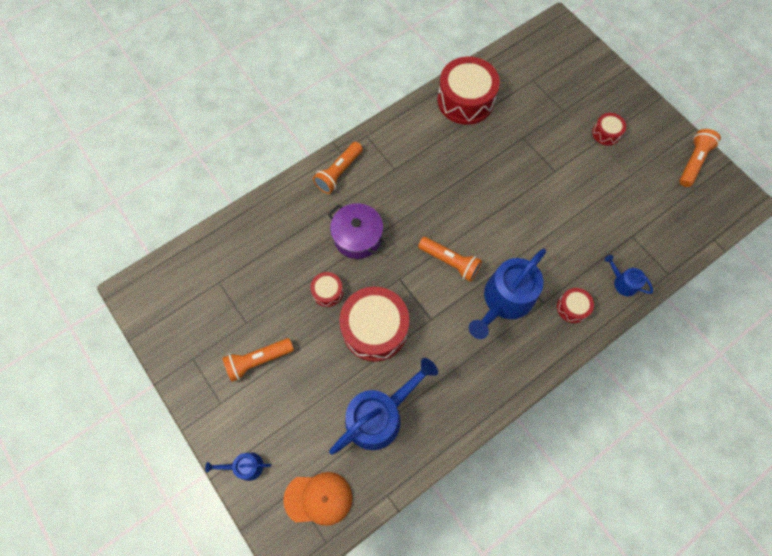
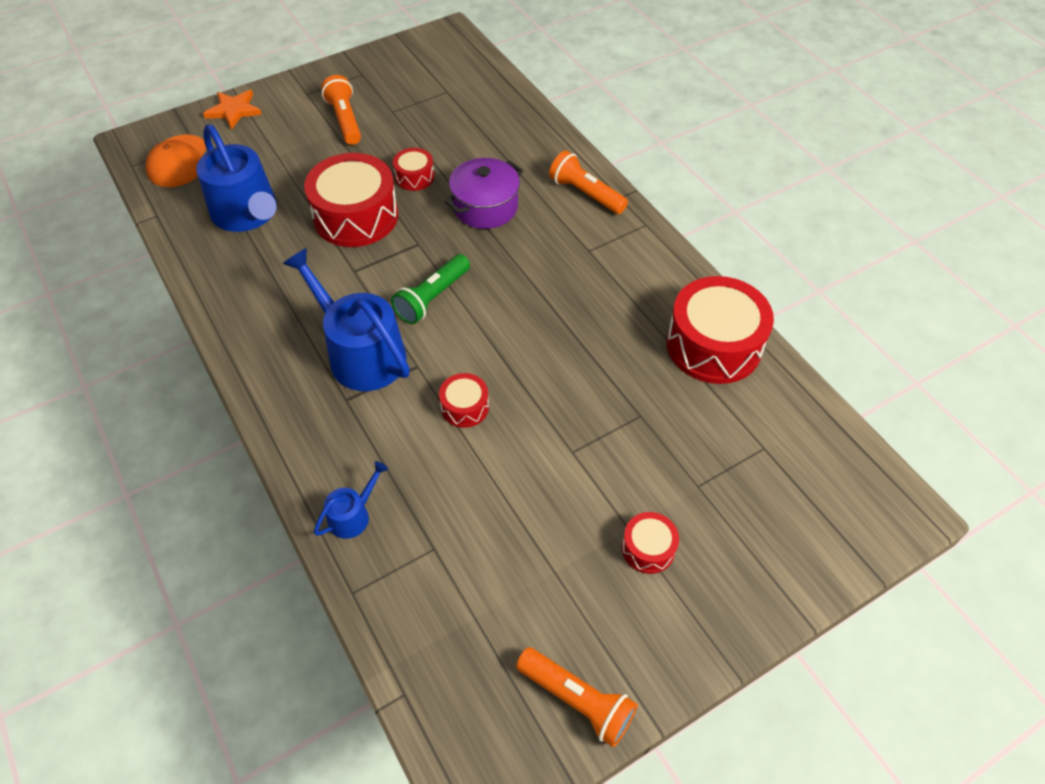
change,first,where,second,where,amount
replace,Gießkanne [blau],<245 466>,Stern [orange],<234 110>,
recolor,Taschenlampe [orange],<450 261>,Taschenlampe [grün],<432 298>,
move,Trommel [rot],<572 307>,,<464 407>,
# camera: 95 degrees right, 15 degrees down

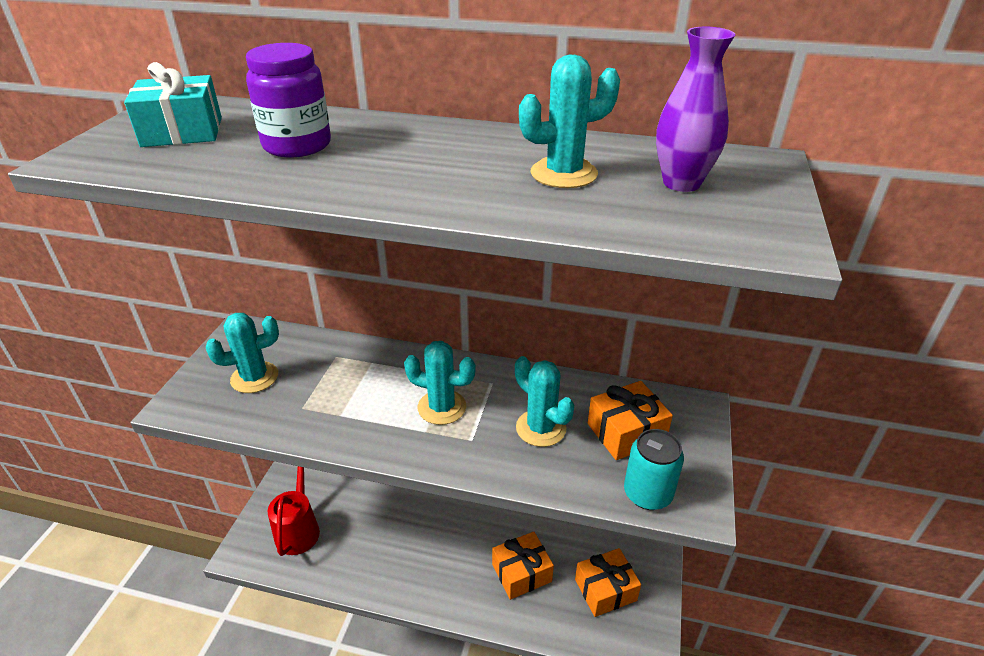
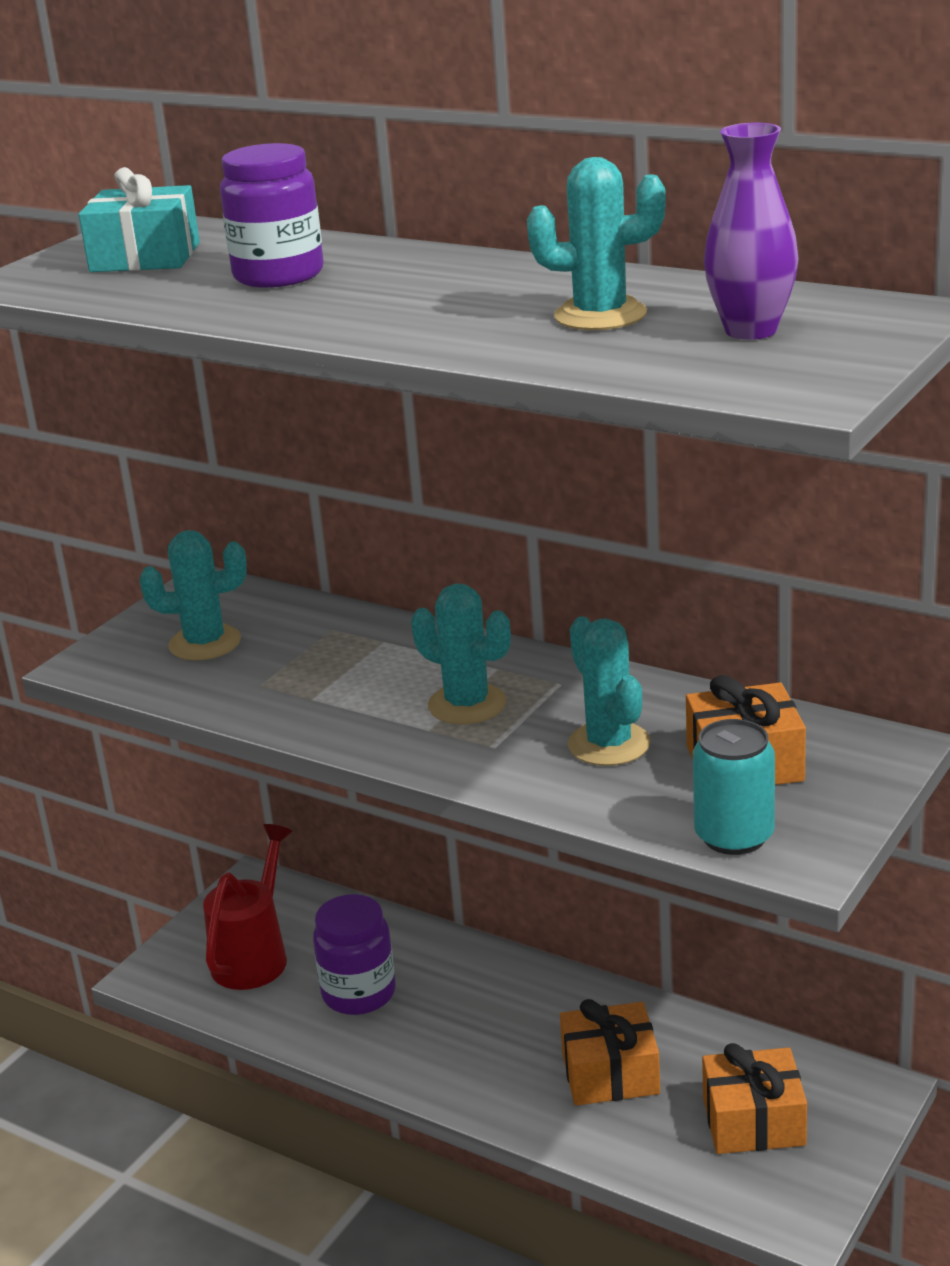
change,first,where,second,where,amount
insert,,,Einmachglas [lila],<359 993>,
# camera: 20 degrees right, 10 degrees down

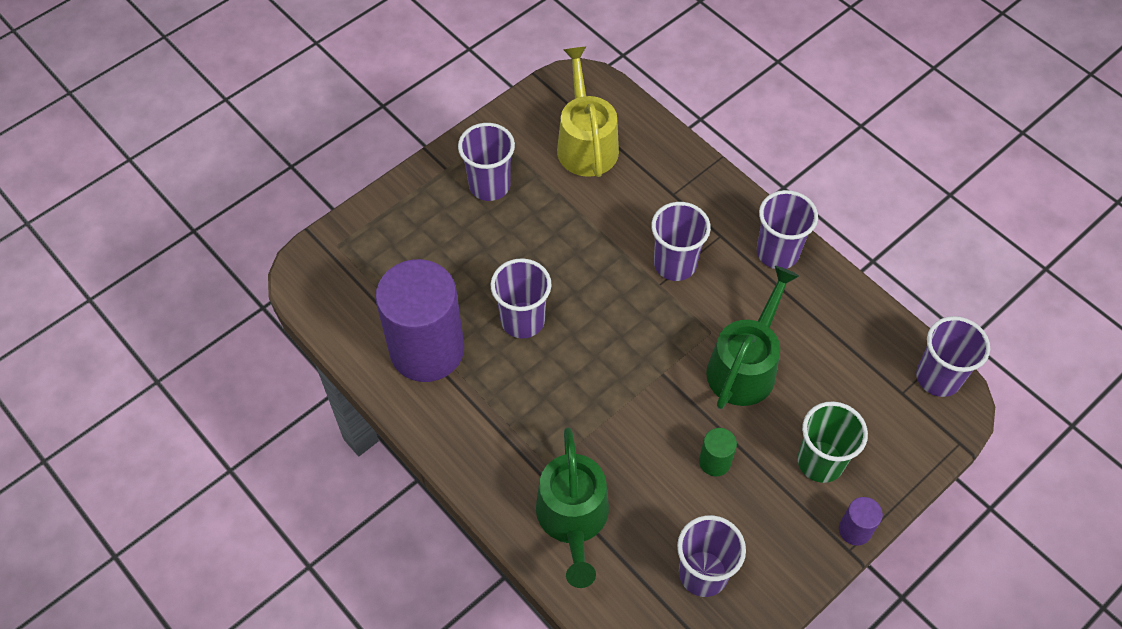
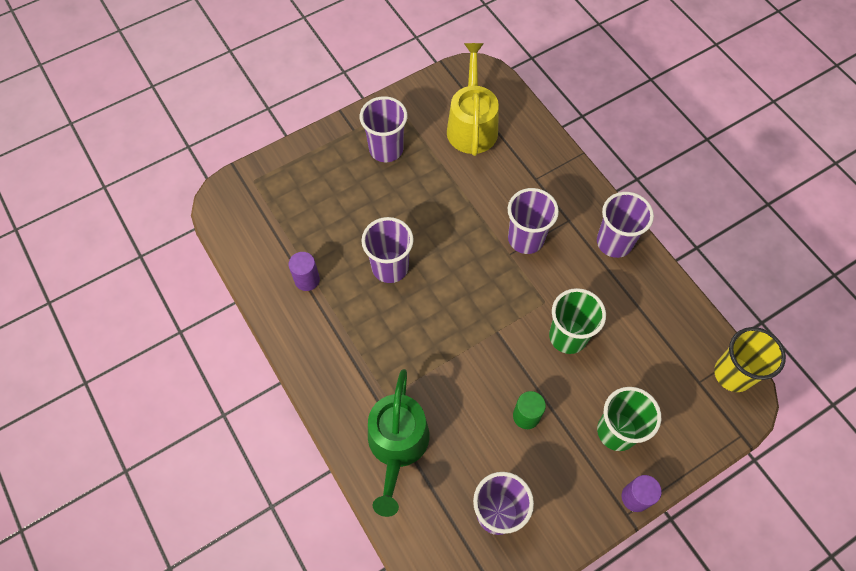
change,first,where,second,where,amount
resize,Vollzylinder [lila],<427 350>,,<307 280>,x0.41
replace,Gießkanne [grün],<745 366>,Becher [grün],<568 336>,
recolor,Becher [lila],<938 377>,Becher [gelb],<733 374>,
# camera: 10 degrees right, 5 degrees up

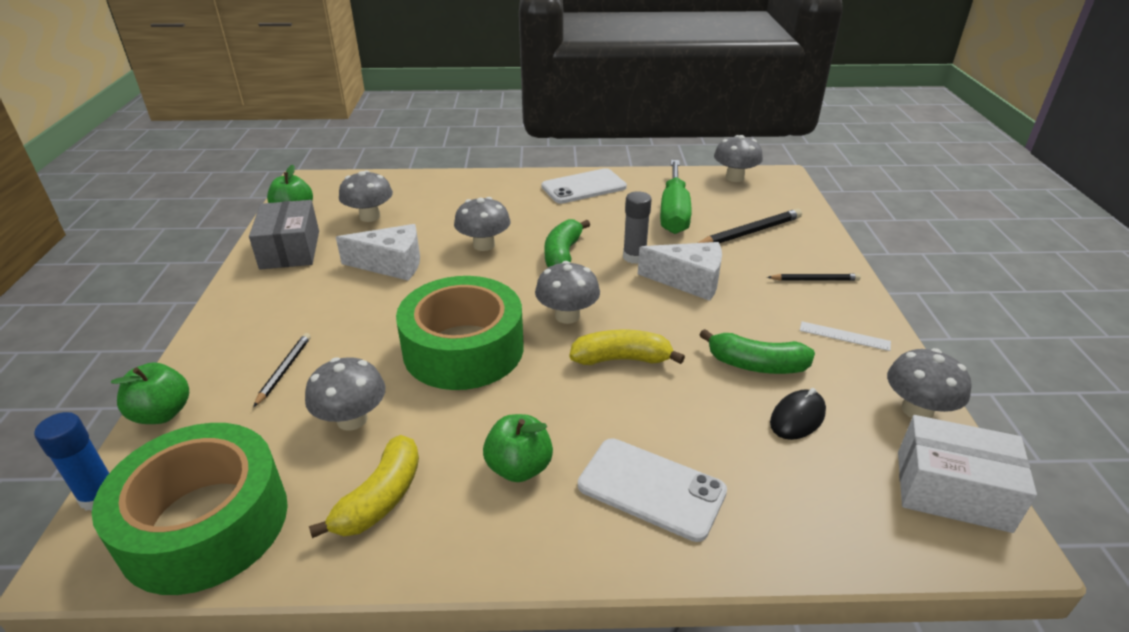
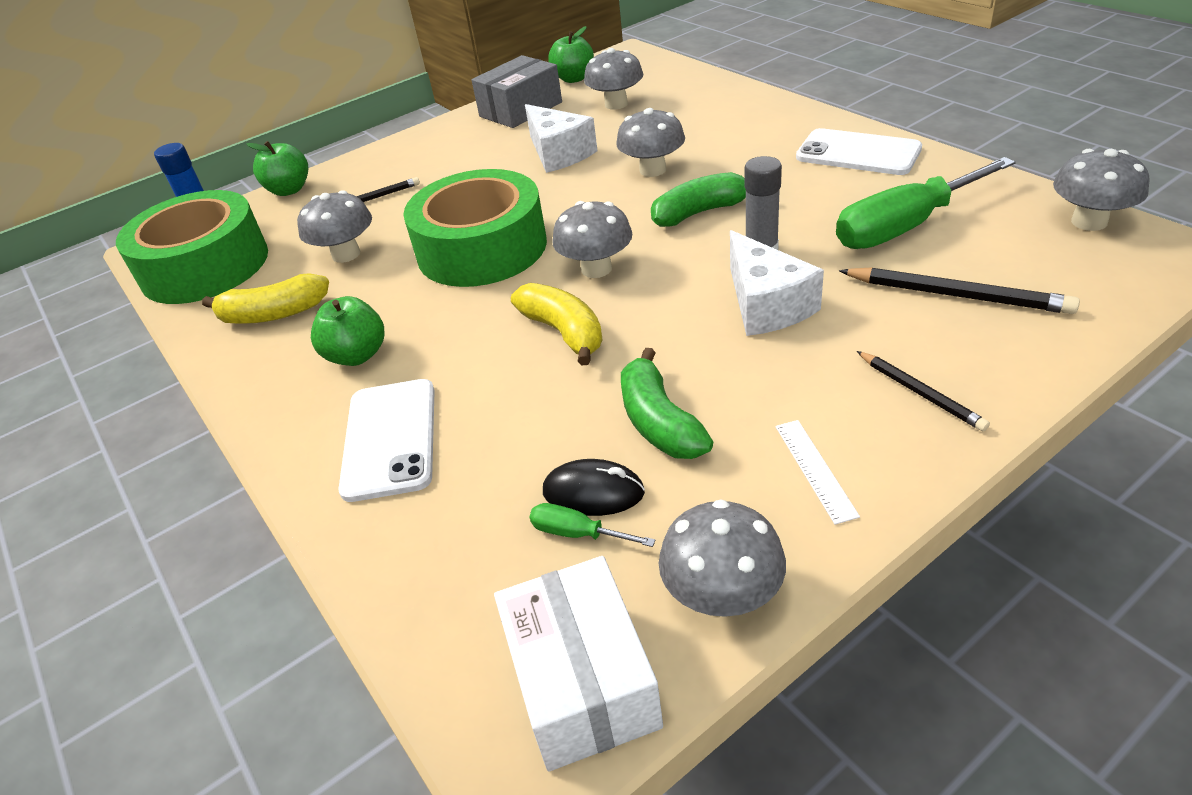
change,first,where,second,where,amount
insert,,,Schraubenzieher [grün],<577 533>,
# camera: 60 degrees right, 5 degrees up

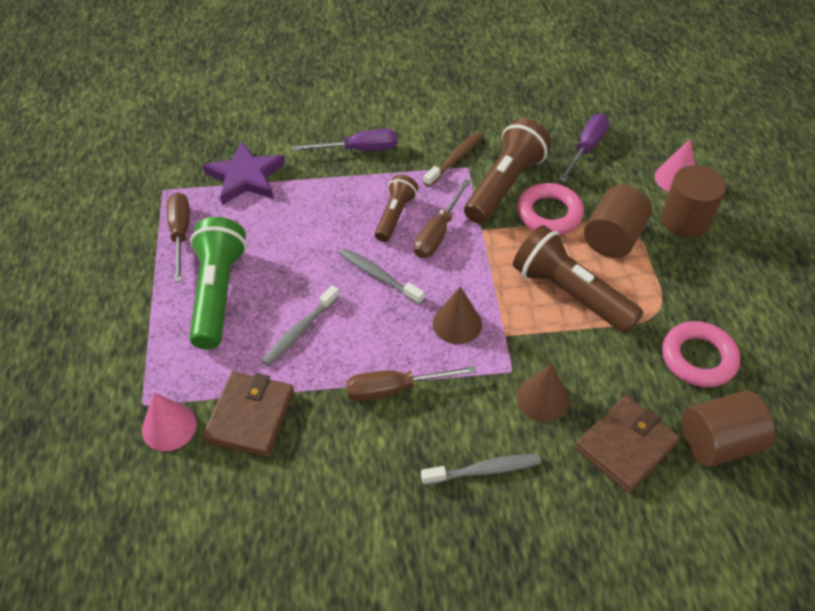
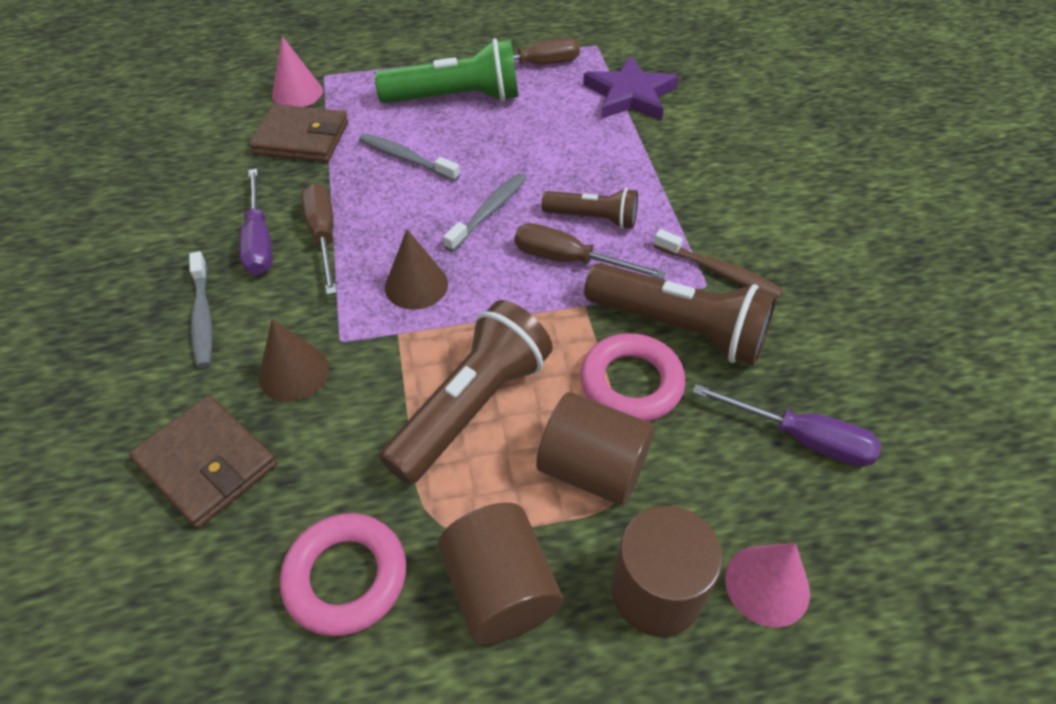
change,first,where,second,where,amount
move,Schraubenzieher [lila],<358 150>,,<259 241>,
move,Vollzylinder [braun],<718 443>,,<500 589>,
# camera: 85 degrees right, 0 degrees up

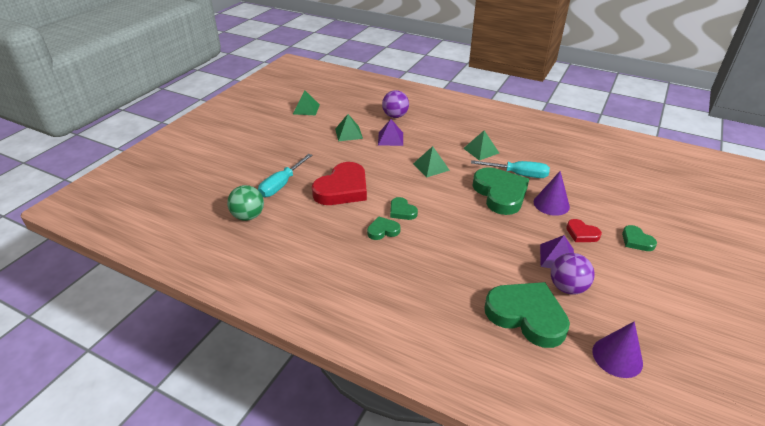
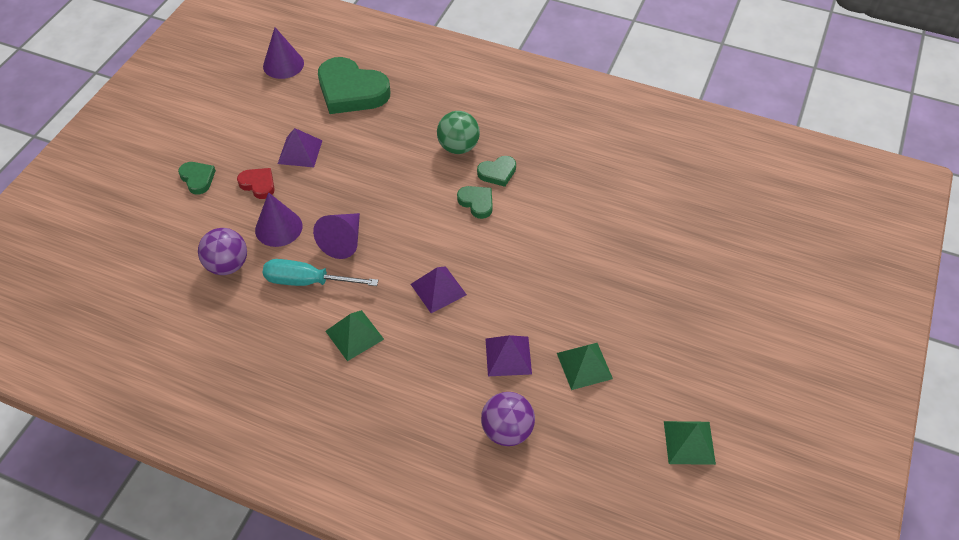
change,first,where,second,where,amount
move,Ball [grün],<248 216>,,<458 147>,
delete,Schraubenzieher [türkis],<281 185>,,,
delete,Herz [rot],<342 189>,,,
recolor,Pyramide [grün],<431 167>,Pyramide [lila],<438 289>,
replace,Herz [grün],<500 194>,Kegel [lila],<343 241>,
move,Ball [lila],<567 287>,,<228 265>,
# camera: 175 degrees right, 15 degrees up

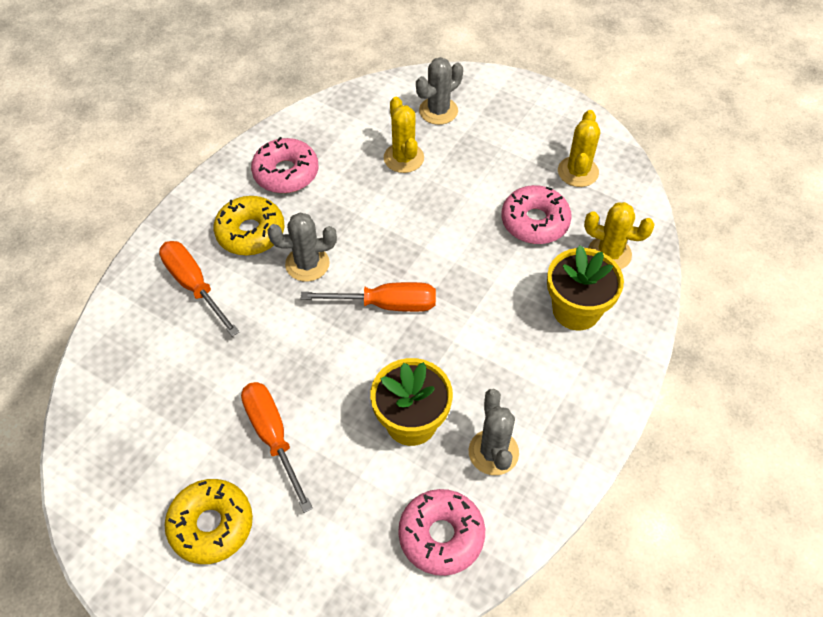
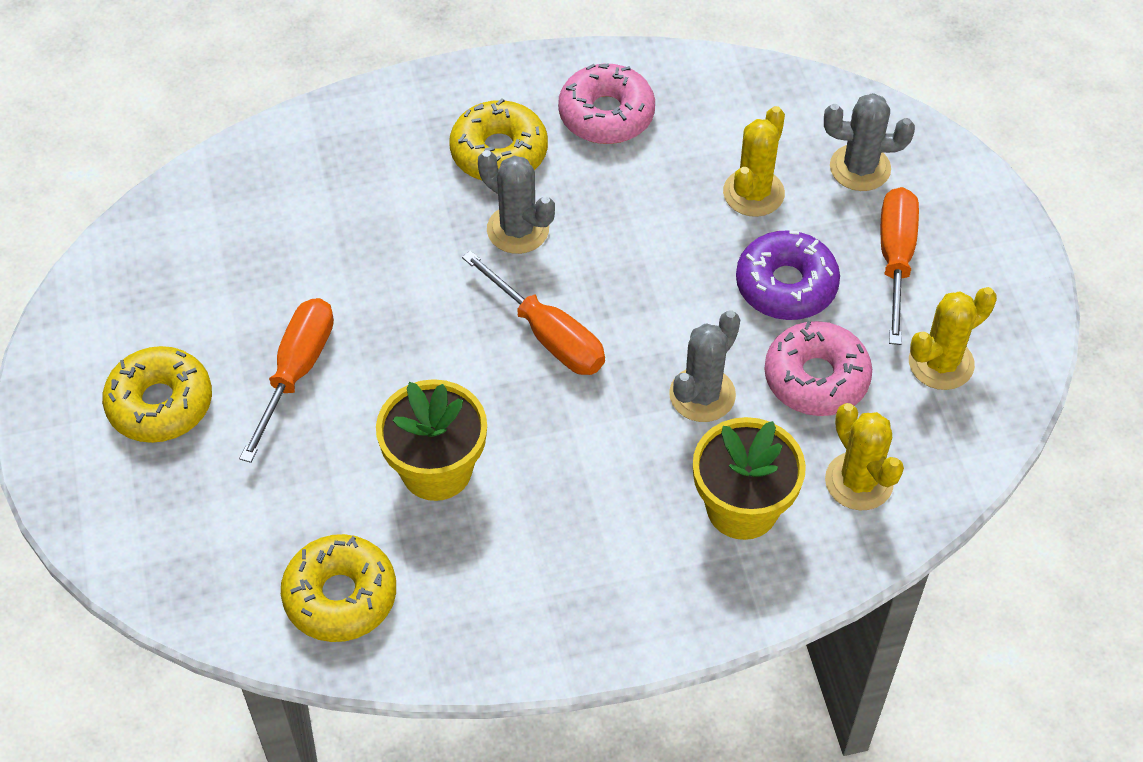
change,first,where,second,where,amount
move,Schraubenzieher [orange],<194 285>,,<895 259>,
recolor,Donut [rosa],<441 536>,Donut [gelb],<340 596>,
move,Kaktus [grau],<493 452>,,<702 395>,
insert,,,Donut [lila],<786 285>,
# camera: 45 degrees right, 0 degrees up

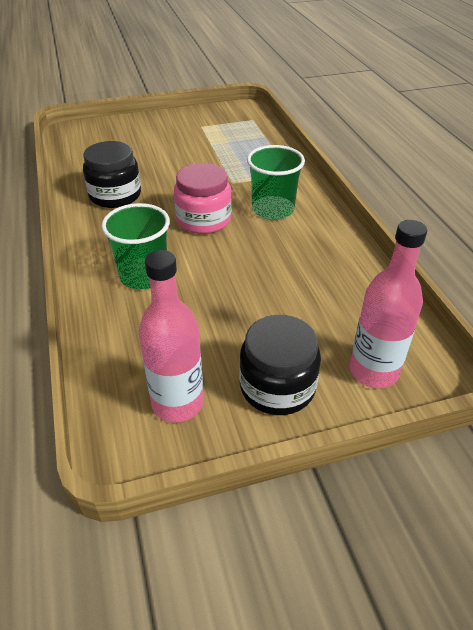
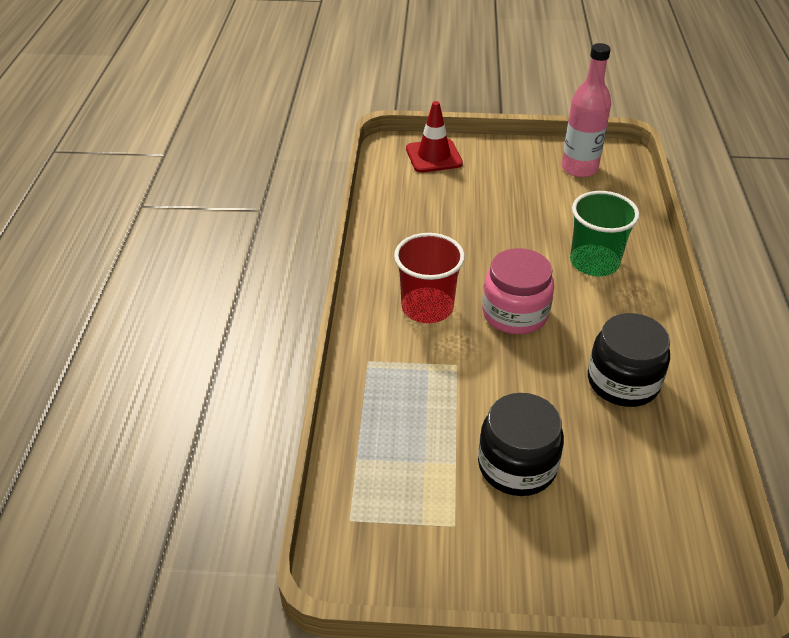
change,first,where,second,where,amount
move,Einmachglas [schwarz],<277 387>,,<517 465>,
recolor,Becher [grün],<273 210>,Becher [rot],<427 307>,
replace,Flasche [rosa],<373 371>,Leitkegel [rot],<434 156>,
# camera: 160 degrees left, 0 degrees up

